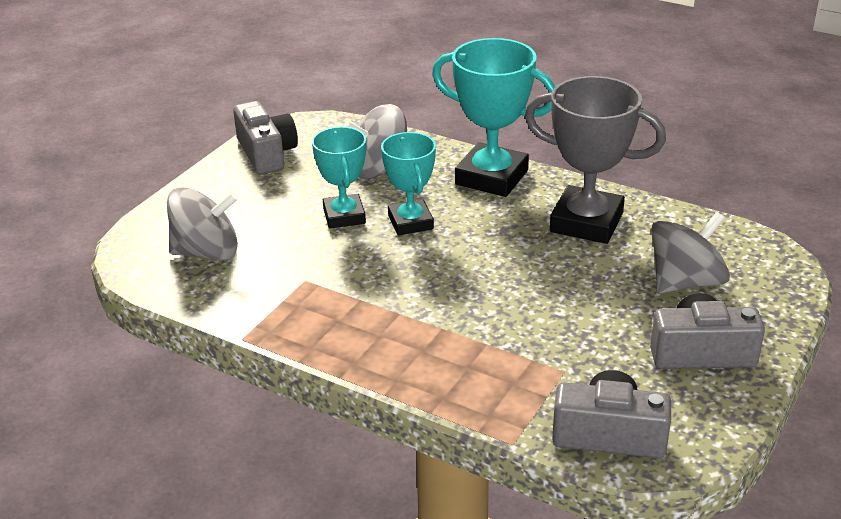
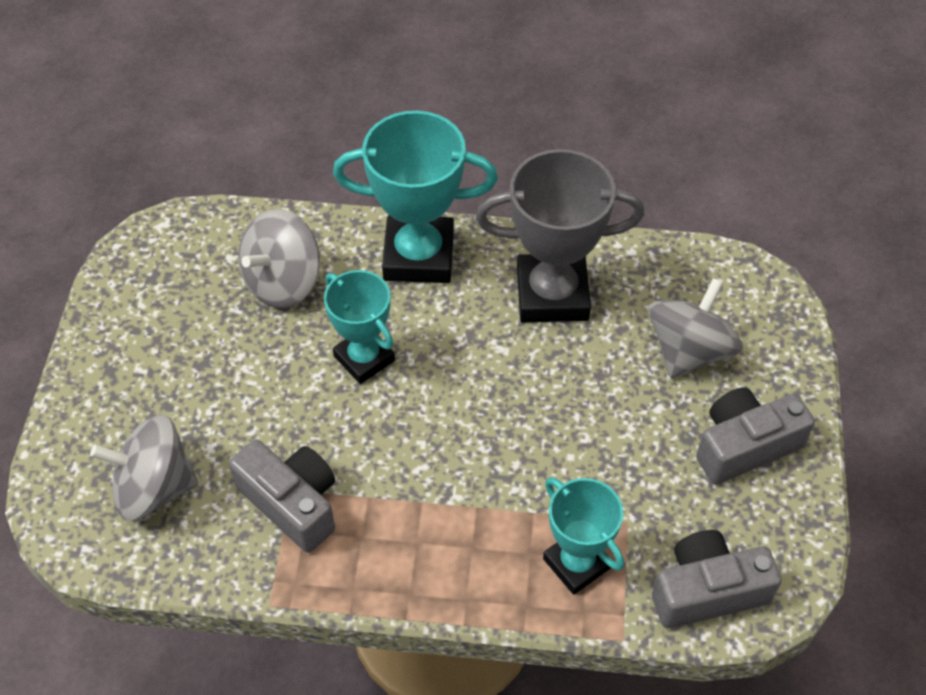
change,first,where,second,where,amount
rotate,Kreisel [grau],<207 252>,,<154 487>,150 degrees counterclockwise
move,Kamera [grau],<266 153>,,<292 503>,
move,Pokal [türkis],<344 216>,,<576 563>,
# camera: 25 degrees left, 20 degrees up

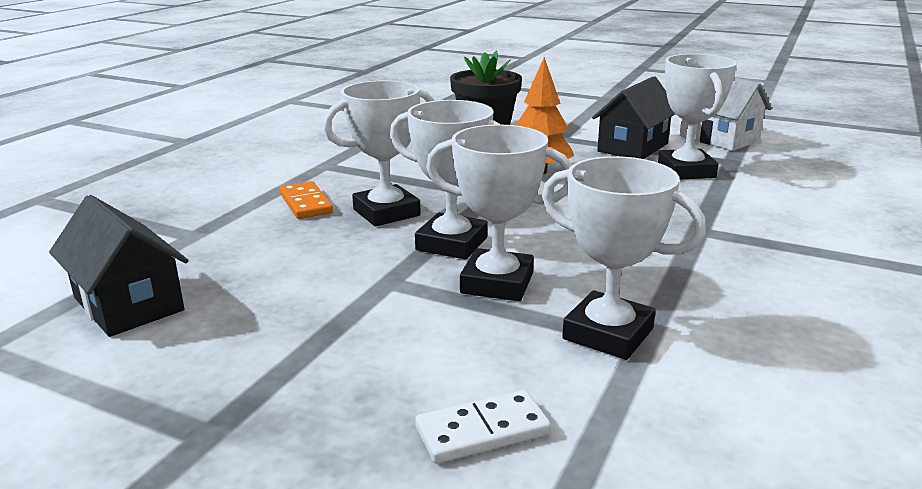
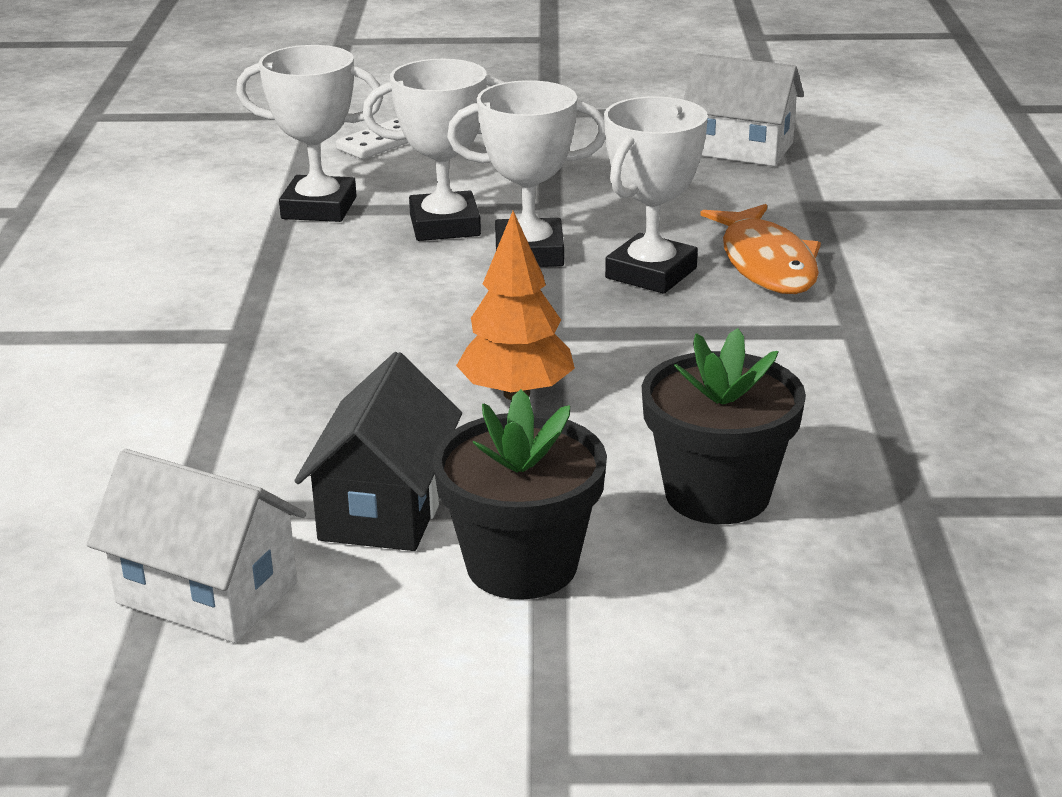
change,first,where,second,where,amount
recolor,Haus [schwarz],<128 304>,Haus [weiß],<740 148>,
replace,Dominostein [orange],<306 203>,Fisch [orange],<766 263>,
delete,Pokal [weiß],<686 171>,,,
insert,,,Blumentopf [schwarz],<522 565>,
# camera: 155 degrees right, 5 degrees up

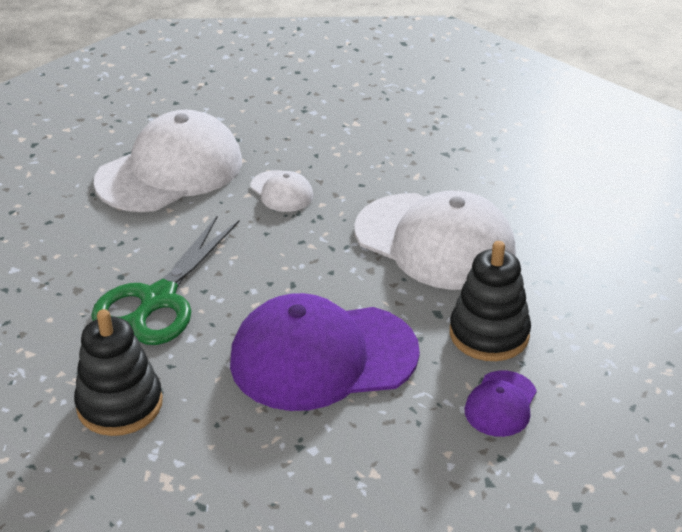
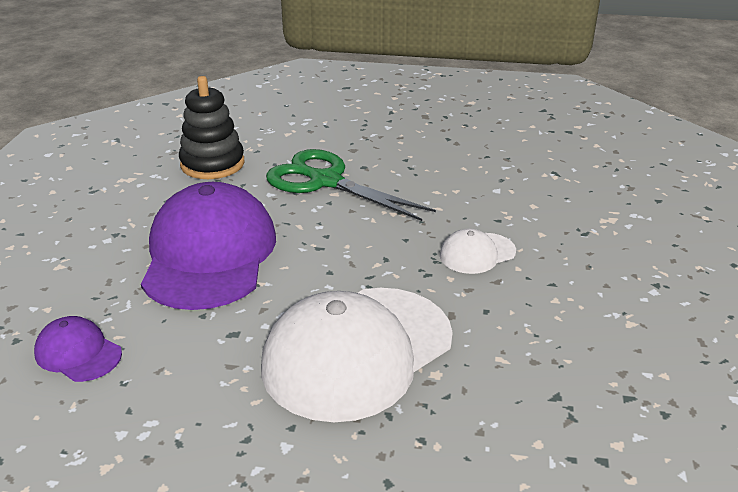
change,first,where,second,where,amount
delete,Kappe [weiß],<170 171>,,,
delete,Stapelspielzeug [schwarz],<489 334>,,,
# camera: 100 degrees right, 5 degrees down

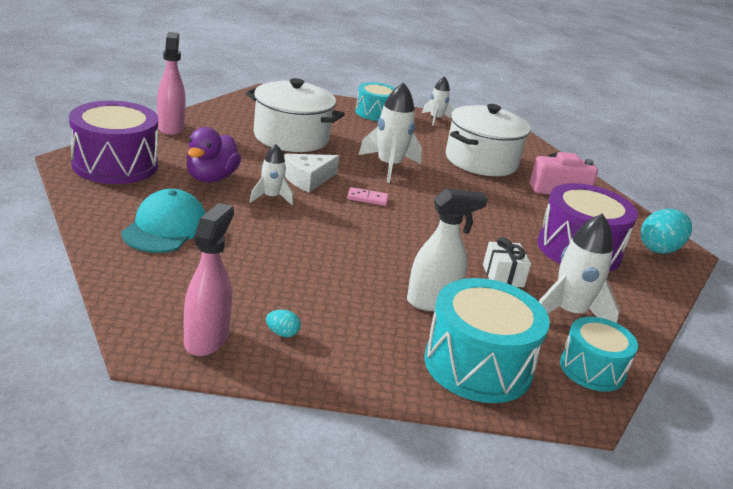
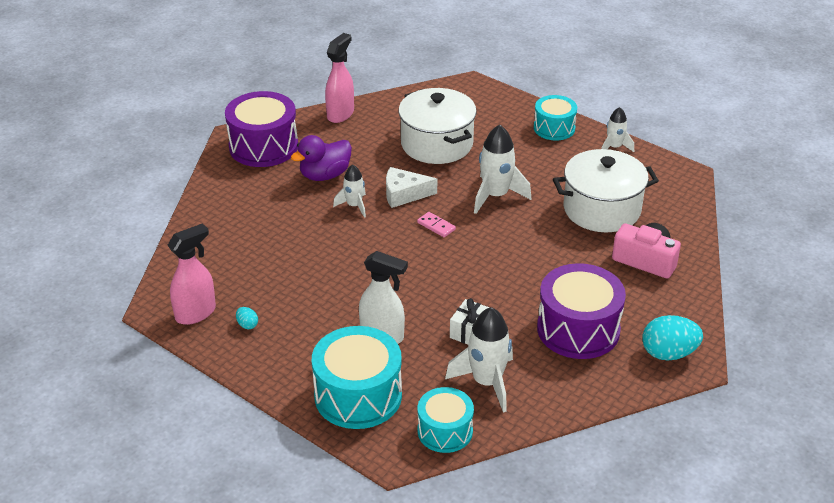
change,first,where,second,where,amount
delete,Kappe [türkis],<165 228>,,,
# camera: 40 degrees right, 10 degrees up

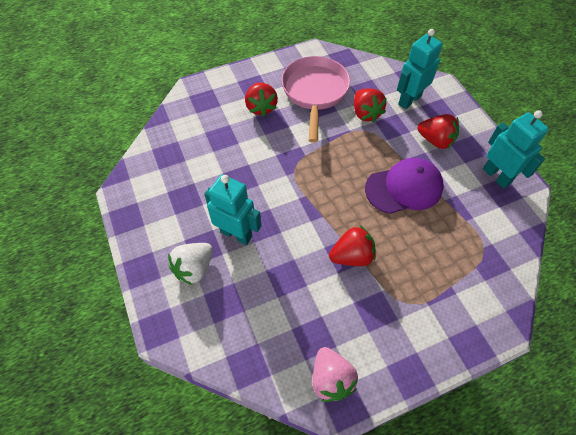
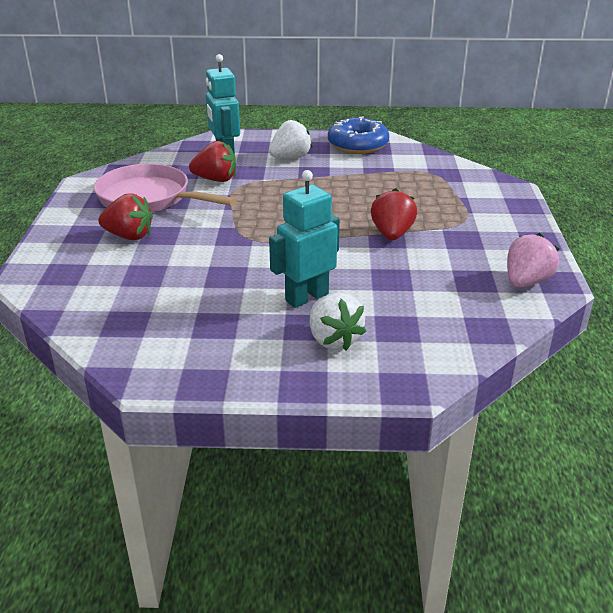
change,first,where,second,where,amount
rotate,Erdbeere [rosa],<331 379>,,<526 282>,60 degrees counterclockwise
delete,Kappe [lila],<404 188>,,,
recolor,Erdbeere [rot],<435 141>,Erdbeere [weiß],<290 157>,
replace,Roboter [türkis],<497 176>,Donut [blau],<358 145>,
# camera: 65 degrees left, 25 degrees down

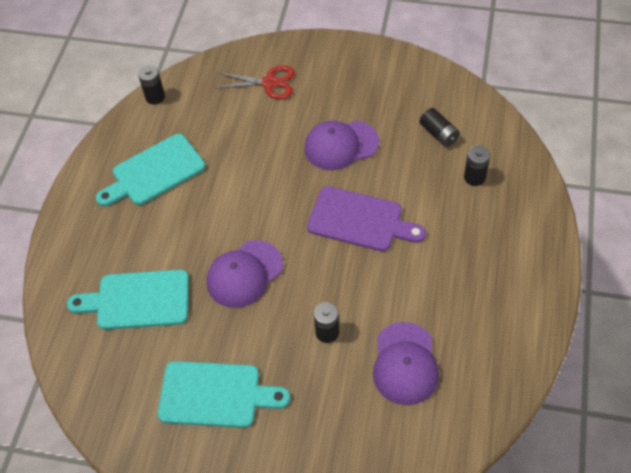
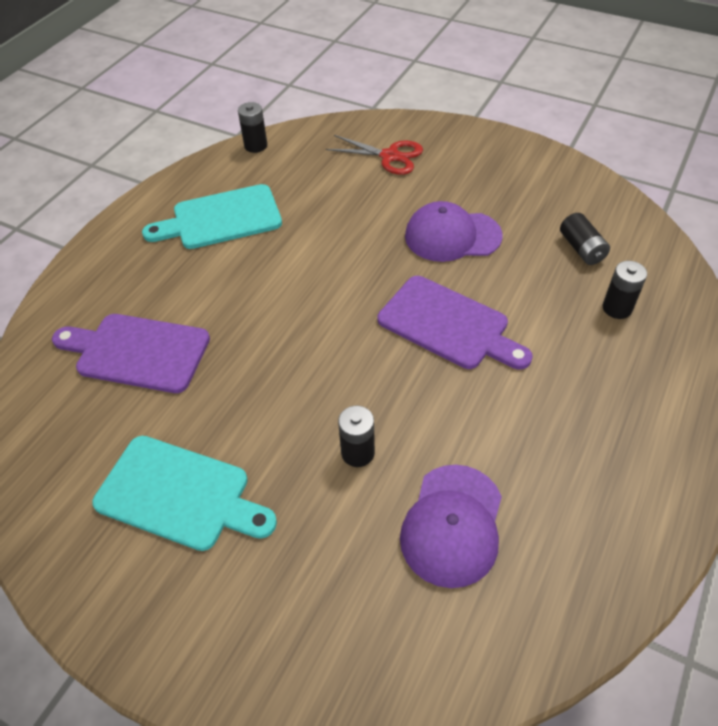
change,first,where,second,where,amount
recolor,Schneidebrett [türkis],<137 300>,Schneidebrett [lila],<137 352>,
delete,Kappe [lila],<244 274>,,,
# camera: 15 degrees right, 5 degrees down

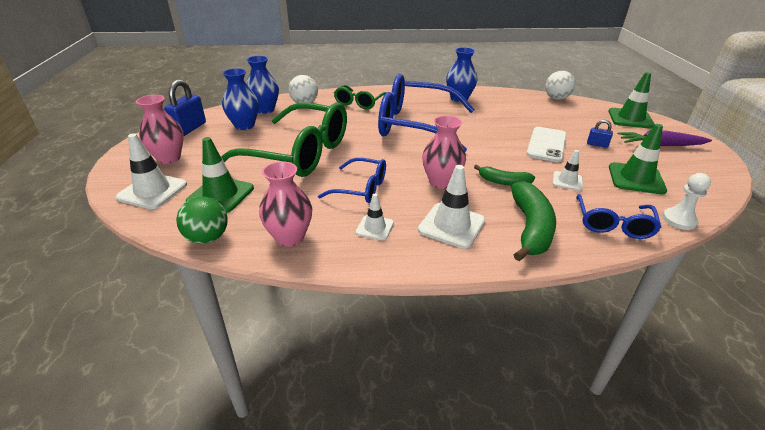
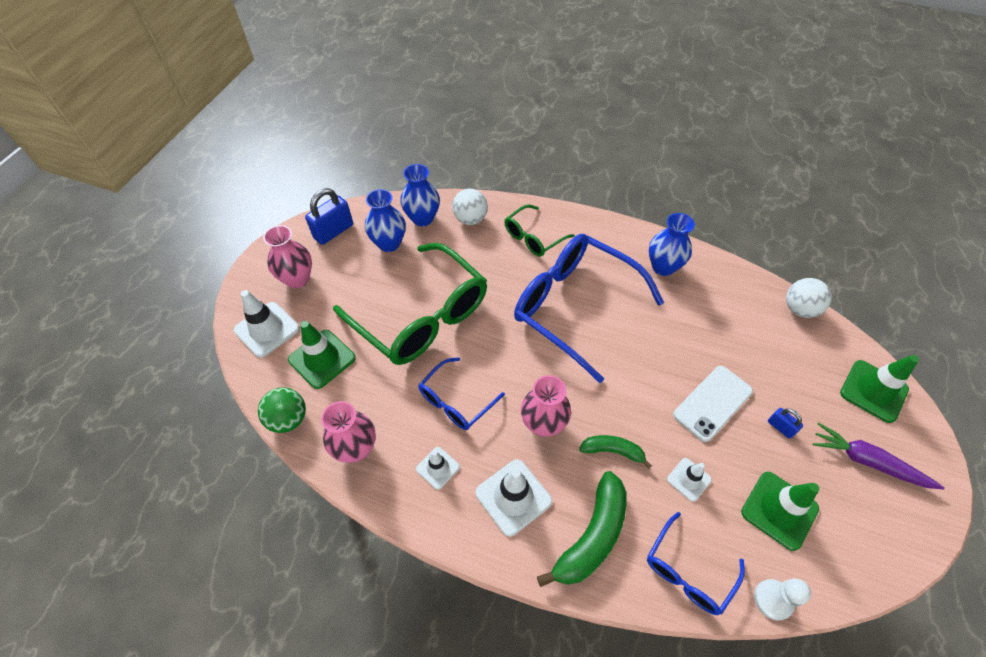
change,first,where,second,where,amount
rotate,Brille [blau],<361 188>,,<455 401>,90 degrees clockwise
rotate,Banane [grün],<503 182>,,<612 451>,150 degrees clockwise
# camera: 25 degrees right, 20 degrees up

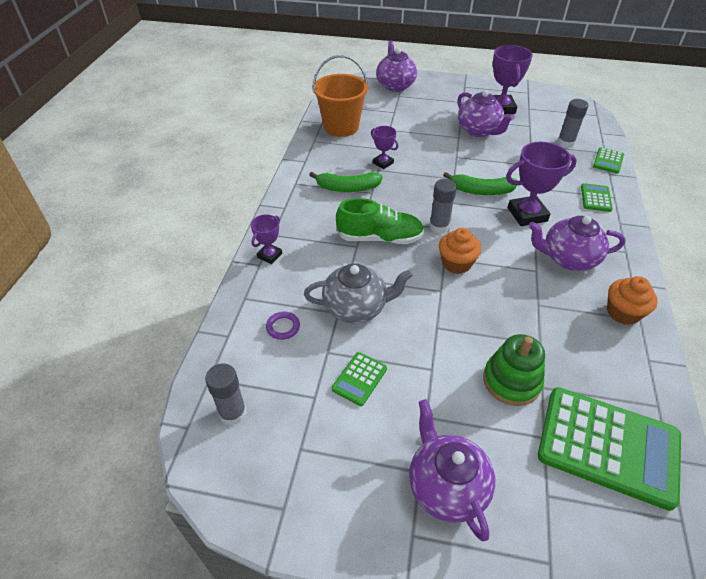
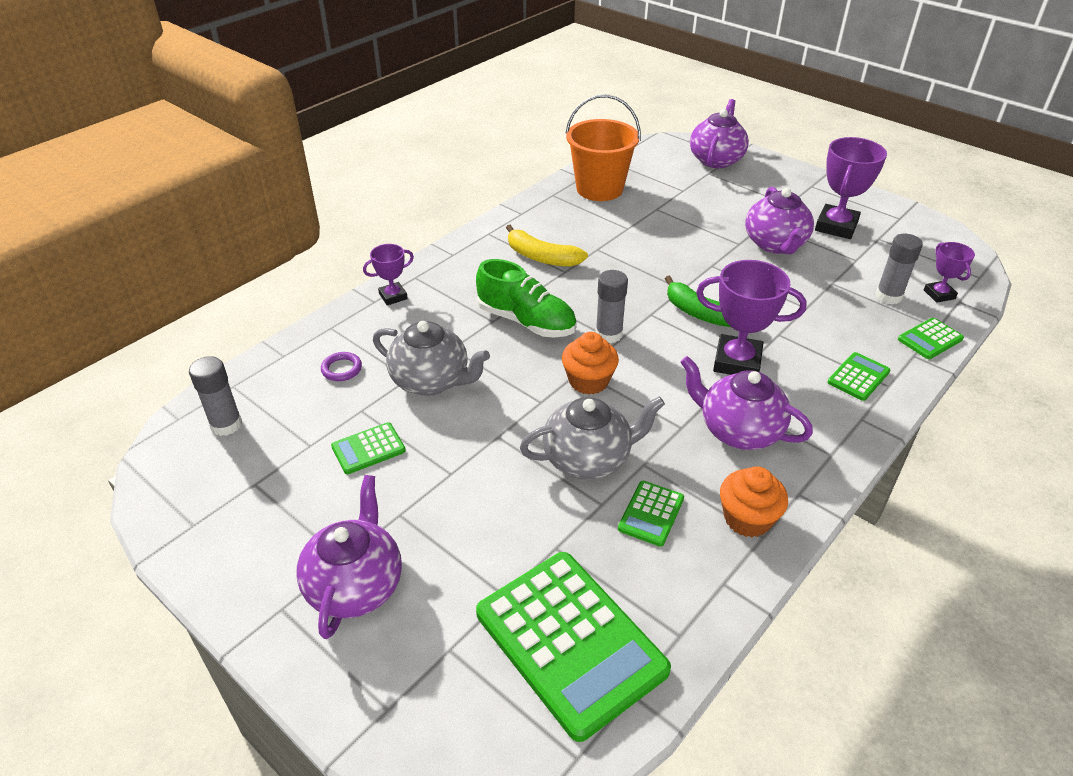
change,first,where,second,where,amount
recolor,Banane [grün],<347 188>,Banane [gelb],<541 257>,
move,Pokal [lila],<383 163>,,<939 294>,
delete,Stapelspielzeug [grün],<511 381>,,,
insert,,,Teekanne [grau],<588 459>,
insert,,,Taschenrechner [grün],<651 513>,
# camera: 30 degrees right, 5 degrees down

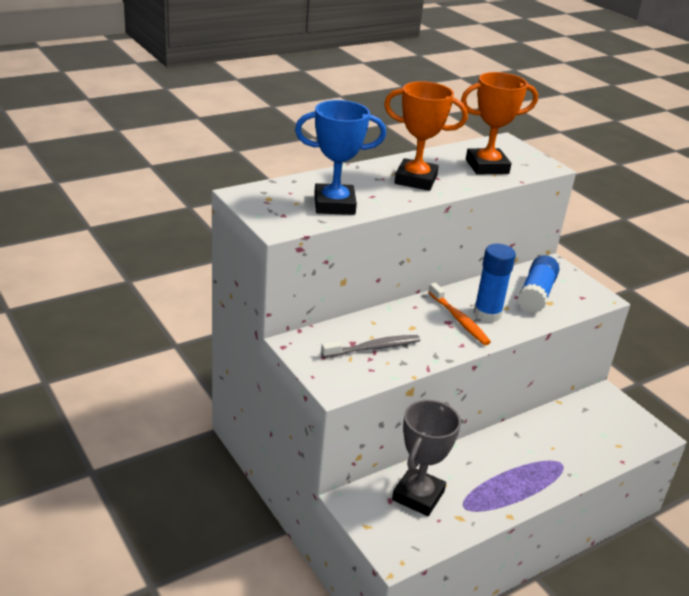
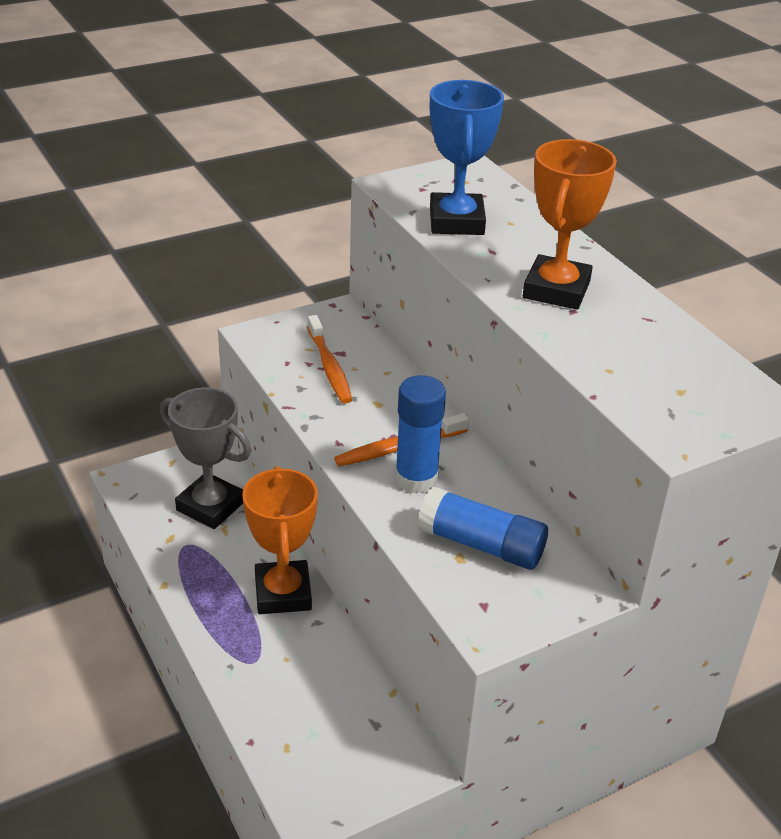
change,first,where,second,where,amount
recolor,Zahnbürste [grau],<373 348>,Zahnbürste [orange],<329 367>,
move,Pokal [orange],<487 166>,,<283 593>,
# camera: 95 degrees right, 5 degrees up

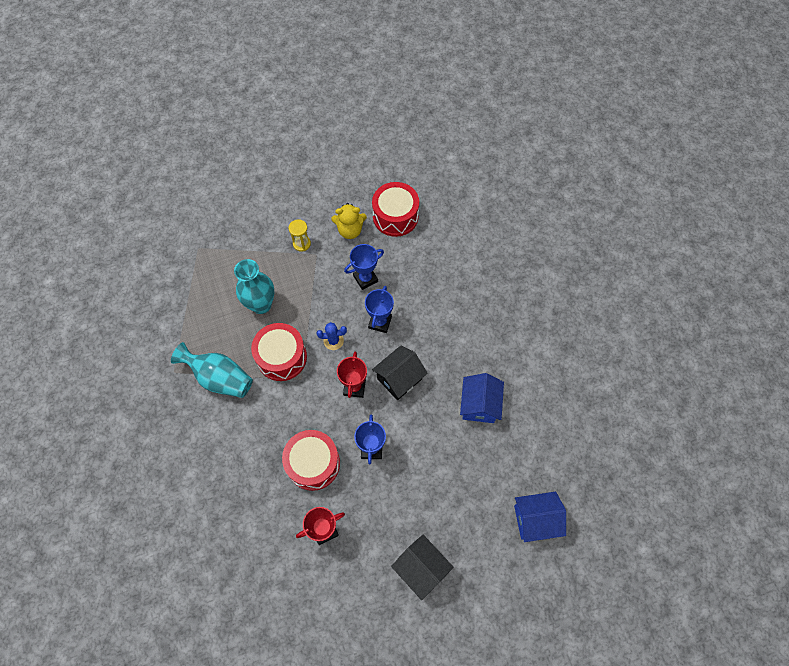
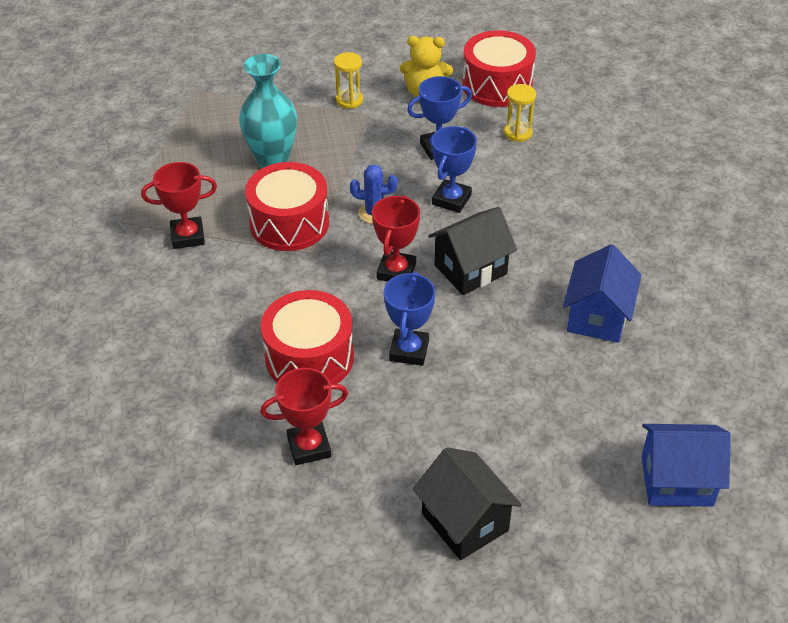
change,first,where,second,where,amount
replace,Vase [türkis],<219 378>,Pokal [rot],<188 236>,
insert,,,Sanduhr [gelb],<518 133>,
# camera: 10 degrees right, 20 degrees down

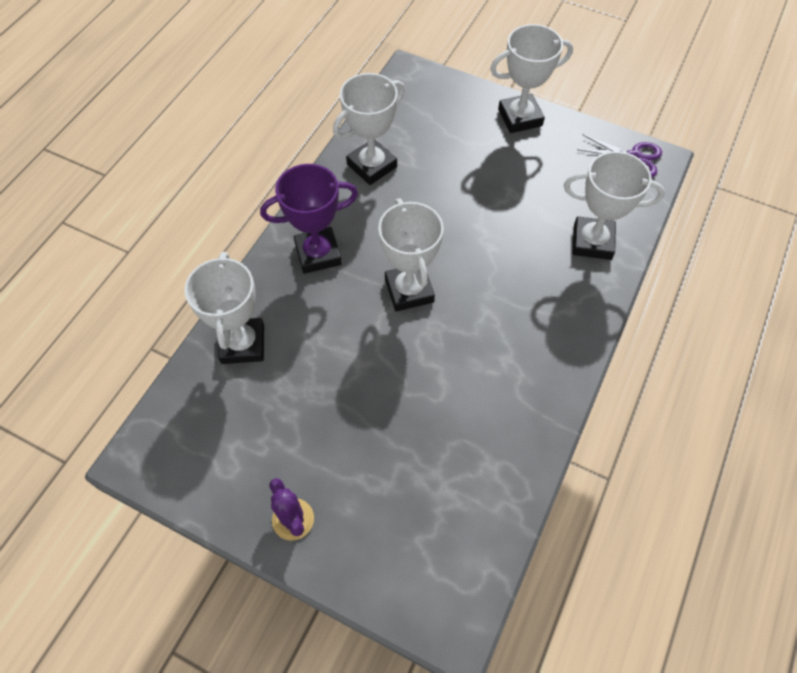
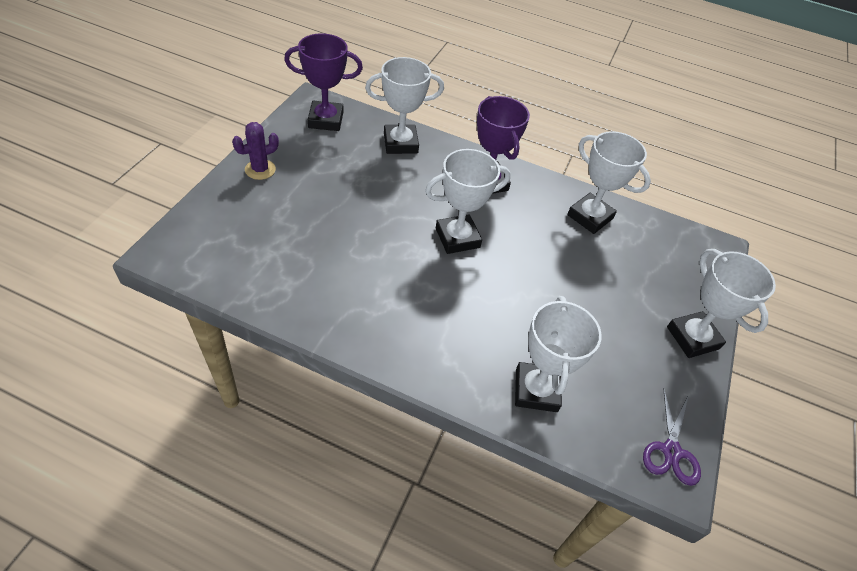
change,first,where,second,where,amount
insert,,,Pokal [lila],<326 120>,
# camera: 80 degrees right, 10 degrees down

